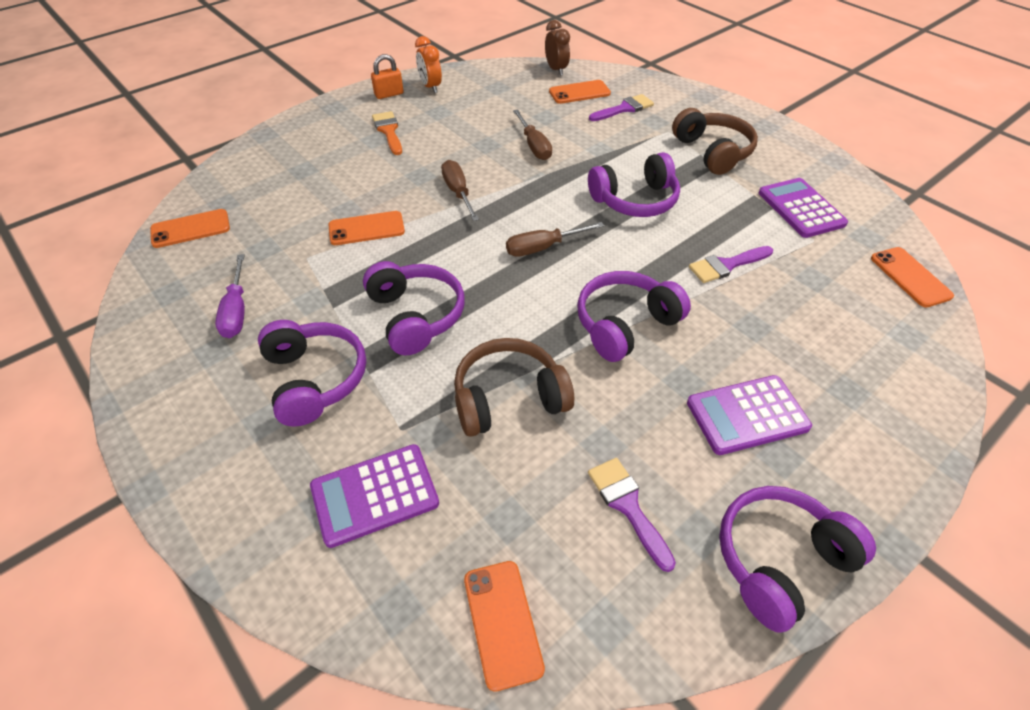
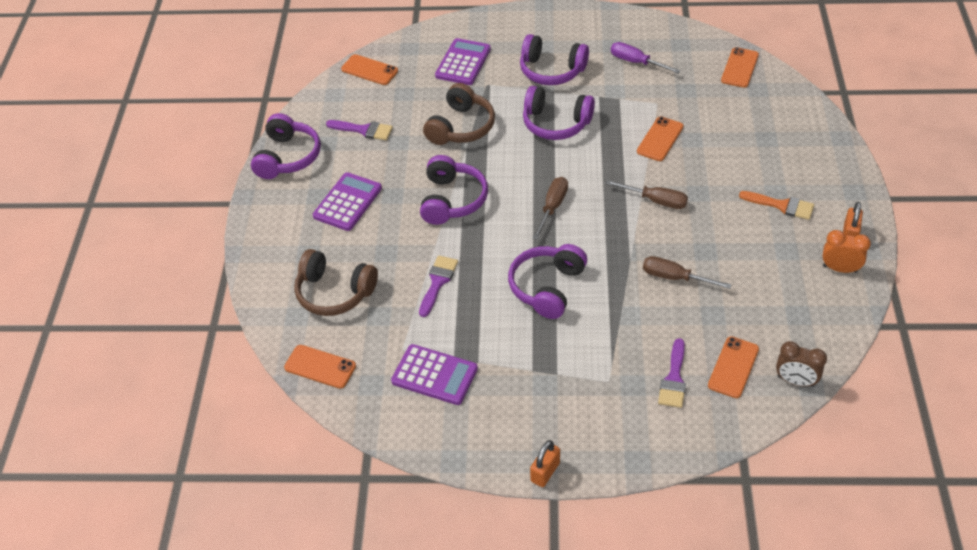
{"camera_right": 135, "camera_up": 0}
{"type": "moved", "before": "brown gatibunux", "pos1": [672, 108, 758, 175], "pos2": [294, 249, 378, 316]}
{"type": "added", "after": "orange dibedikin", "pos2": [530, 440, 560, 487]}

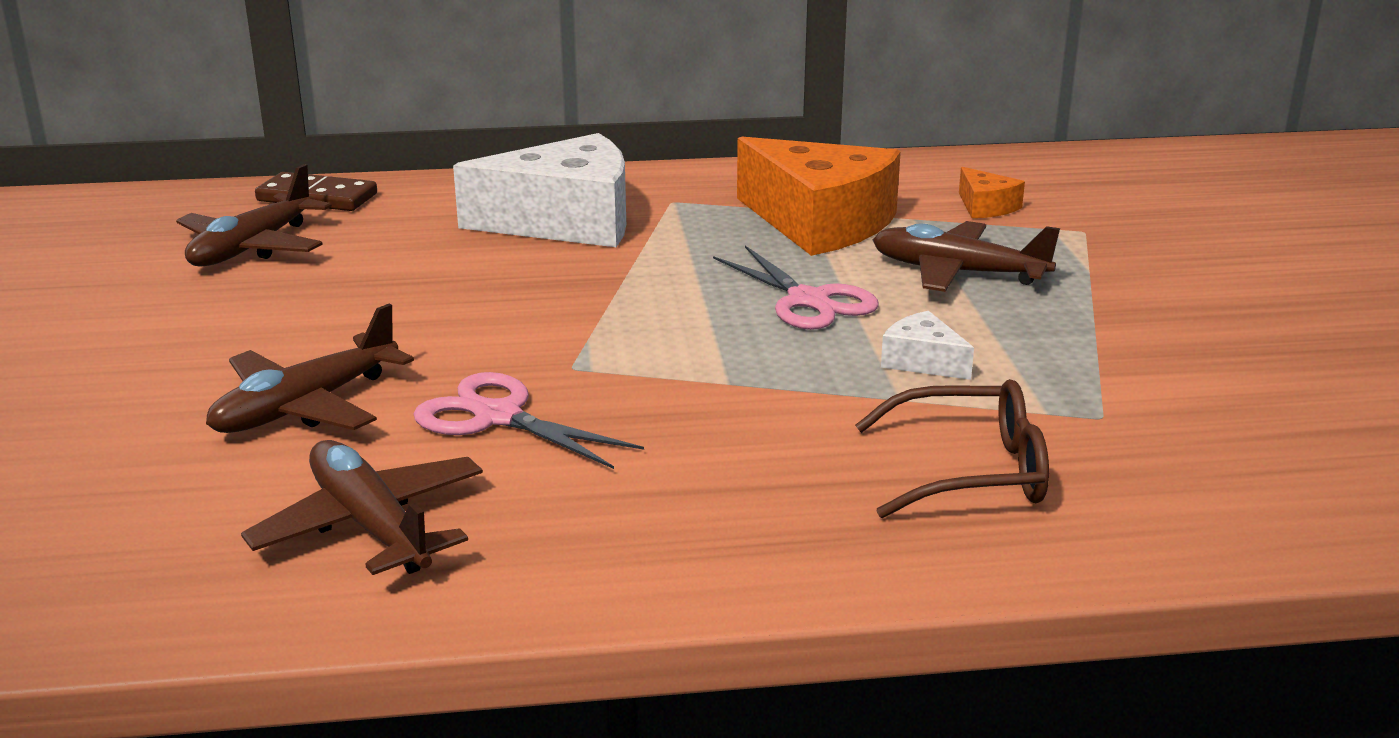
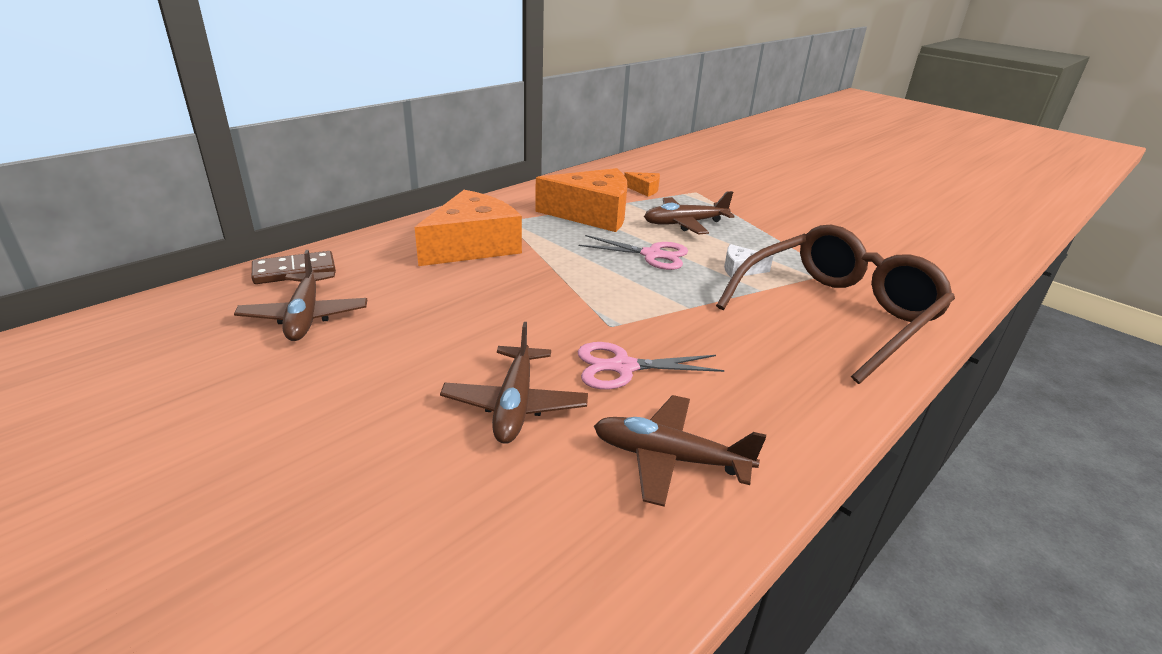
{"camera_right": -40, "camera_up": 5}
{"type": "recoloured", "before": "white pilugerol", "after": "orange pilugerol", "pos1": [453, 133, 626, 247], "pos2": [415, 190, 522, 266]}
{"type": "resized", "before": "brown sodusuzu", "pos1": [855, 379, 1049, 518], "pos2": [716, 225, 955, 384], "scale": 1.87}

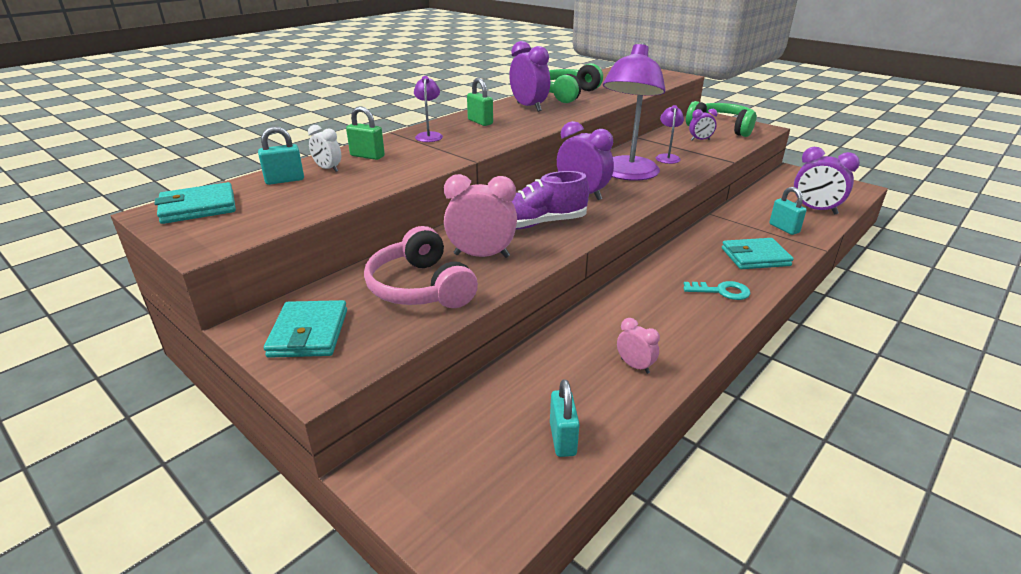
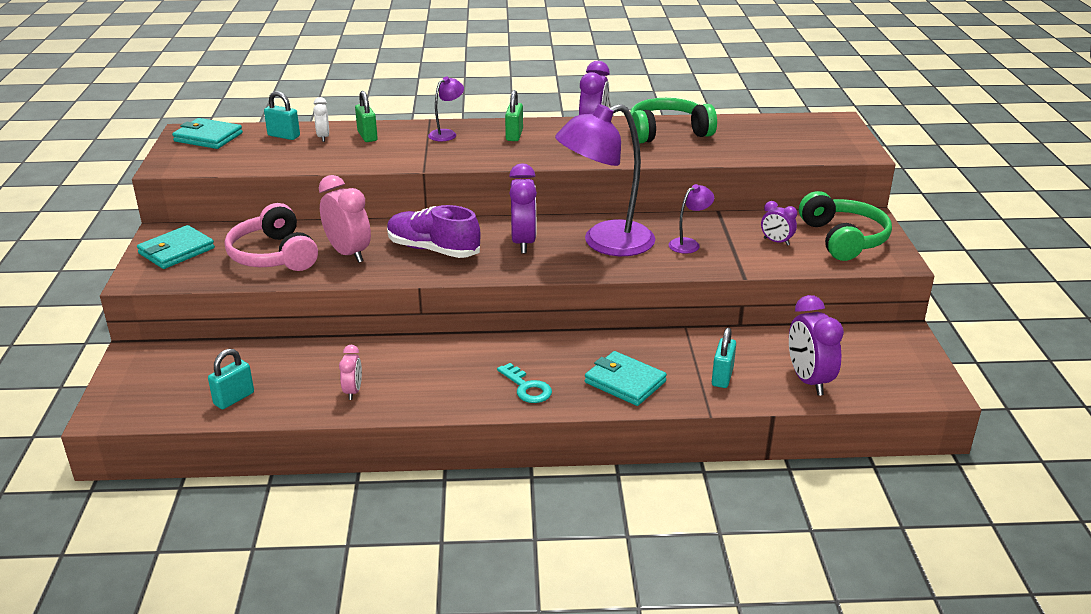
{"camera_right": 45, "camera_up": 0}
{"type": "turned", "before": "pink gatibunux", "pos1": [364, 226, 478, 308], "pos2": [225, 203, 318, 271], "turn": -45}

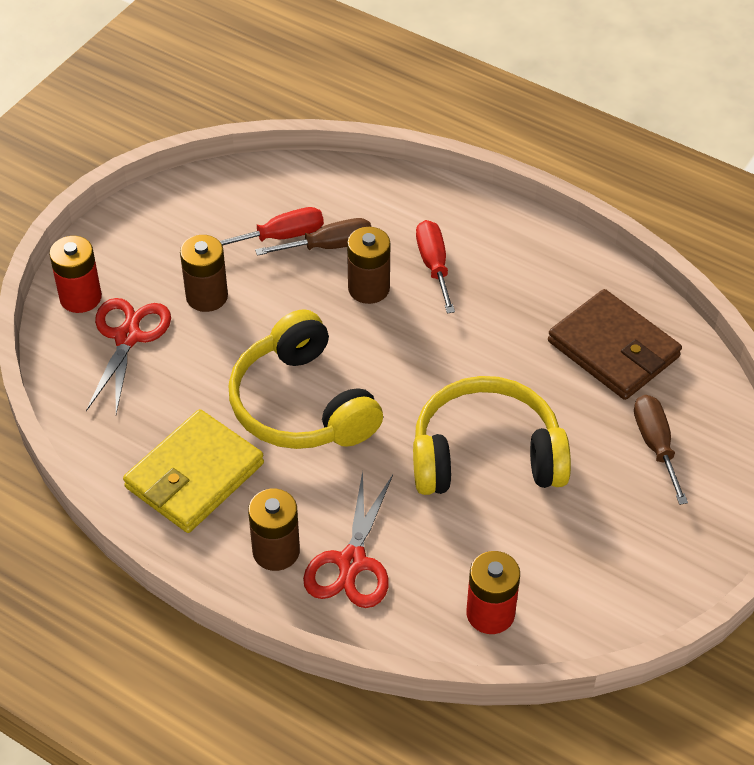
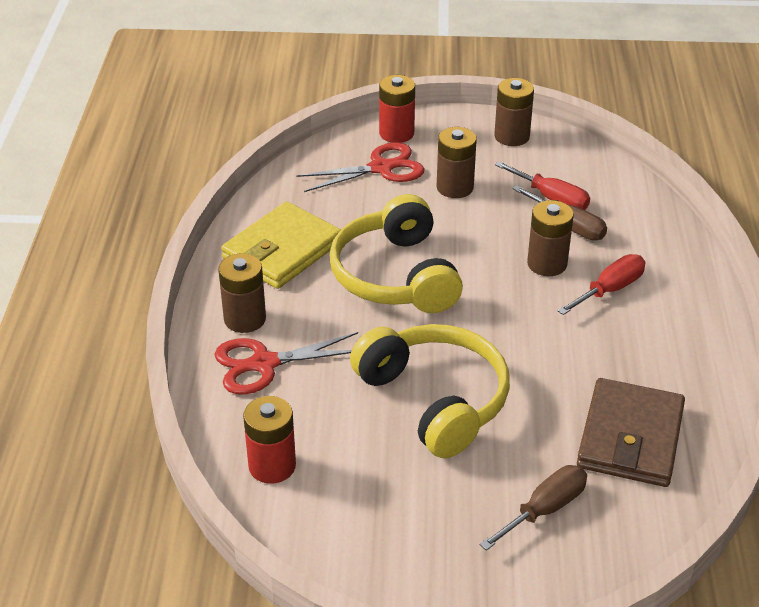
{"camera_right": 60, "camera_up": -10}
{"type": "turned", "before": "yellow gatibunux", "pos1": [229, 309, 383, 449], "pos2": [330, 194, 463, 313], "turn": -45}
{"type": "turned", "before": "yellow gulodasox", "pos1": [123, 409, 264, 533], "pos2": [221, 201, 341, 289], "turn": -60}
{"type": "added", "after": "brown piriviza", "pos2": [494, 78, 534, 146]}

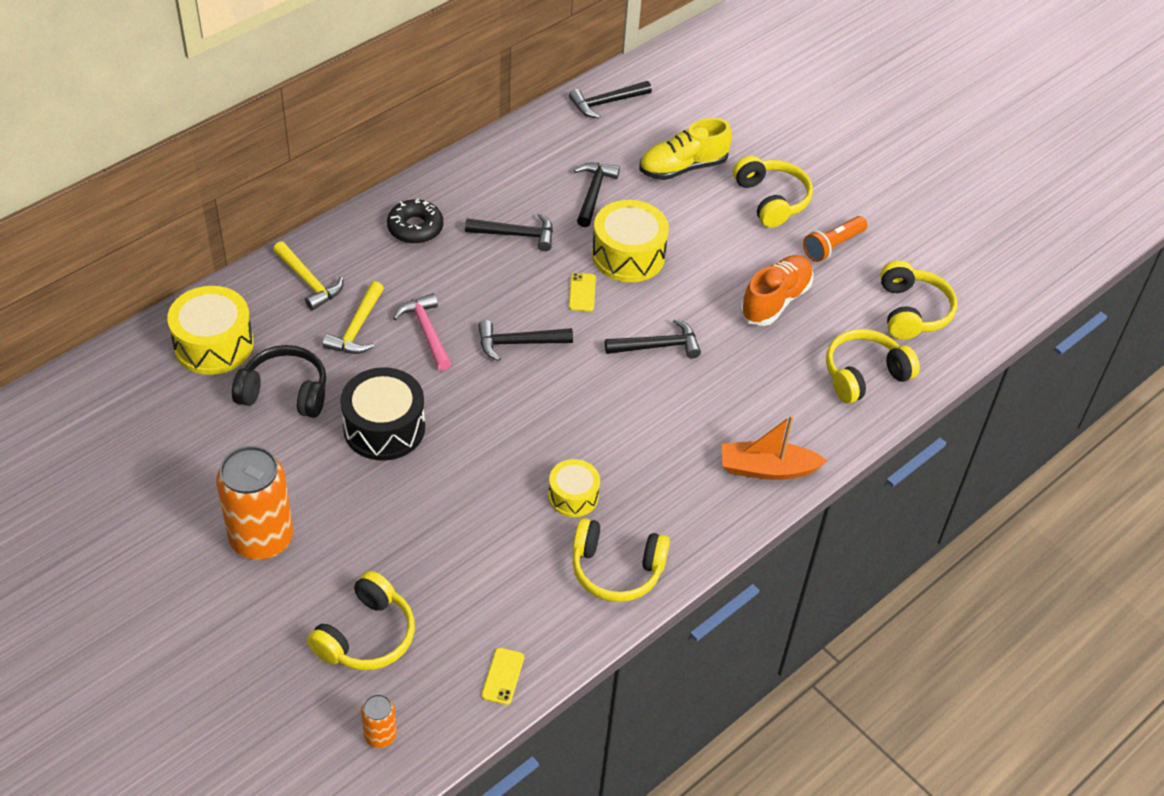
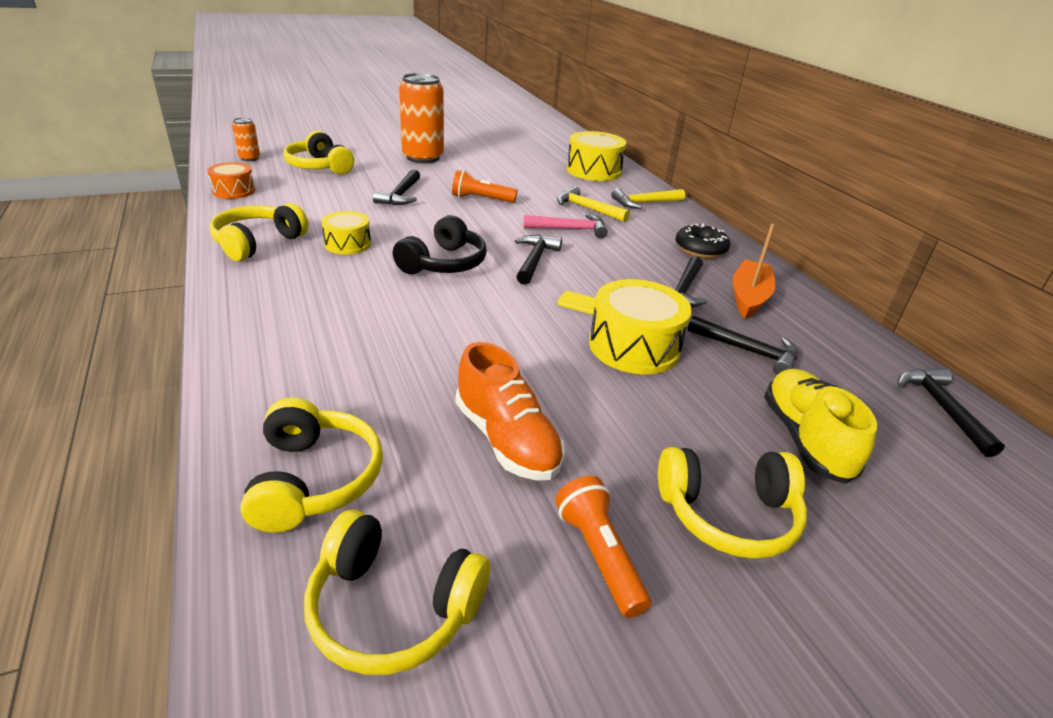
{"camera_right": 110, "camera_up": -15}
{"type": "moved", "before": "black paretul", "pos1": [605, 319, 701, 359], "pos2": [373, 169, 420, 205]}
{"type": "moved", "before": "black gatibunux", "pos1": [232, 345, 326, 418], "pos2": [393, 215, 487, 274]}
{"type": "replaced", "before": "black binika", "after": "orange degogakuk", "pos1": [340, 367, 425, 461], "pos2": [452, 170, 518, 203]}
{"type": "moved", "before": "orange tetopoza", "pos1": [722, 415, 827, 480], "pos2": [733, 224, 776, 319]}
{"type": "replaced", "before": "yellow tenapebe", "after": "orange binika", "pos1": [482, 648, 524, 705], "pos2": [207, 162, 255, 199]}

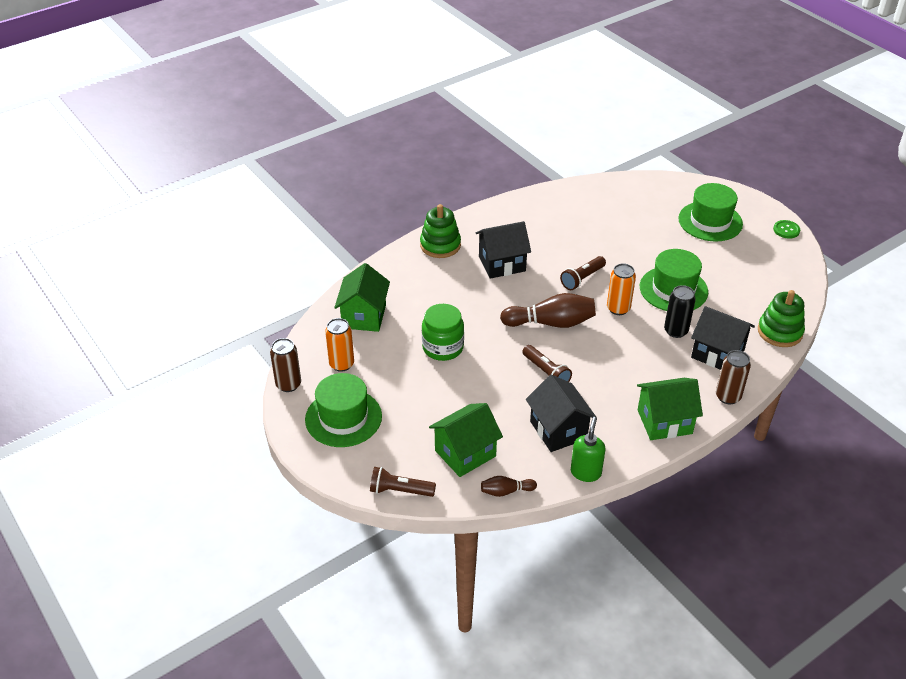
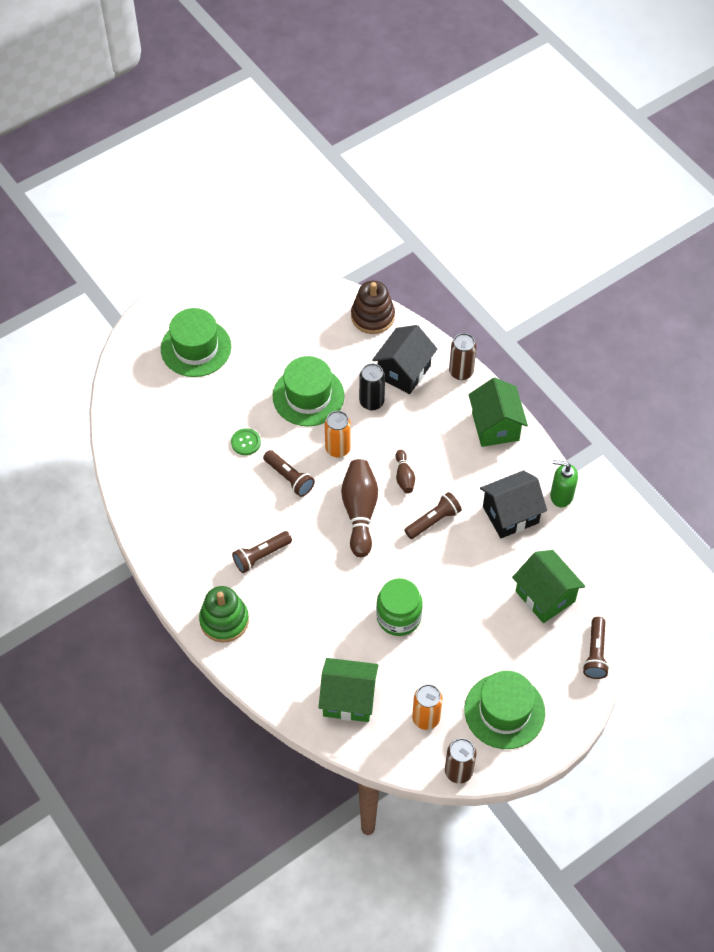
{"camera_right": -90, "camera_up": 15}
{"type": "moved", "before": "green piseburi", "pos1": [773, 220, 800, 239], "pos2": [231, 428, 261, 455]}
{"type": "replaced", "before": "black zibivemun", "after": "brown degogakuk", "pos1": [476, 221, 531, 279], "pos2": [232, 531, 292, 573]}
{"type": "recoloured", "before": "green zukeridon", "after": "brown zukeridon", "pos1": [758, 290, 805, 347], "pos2": [351, 280, 395, 334]}
{"type": "moved", "before": "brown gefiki", "pos1": [481, 476, 537, 497], "pos2": [396, 450, 415, 493]}

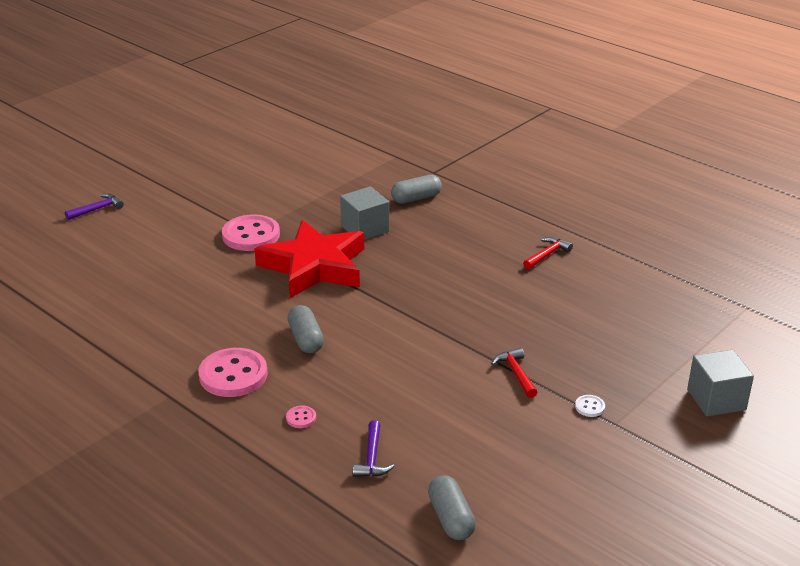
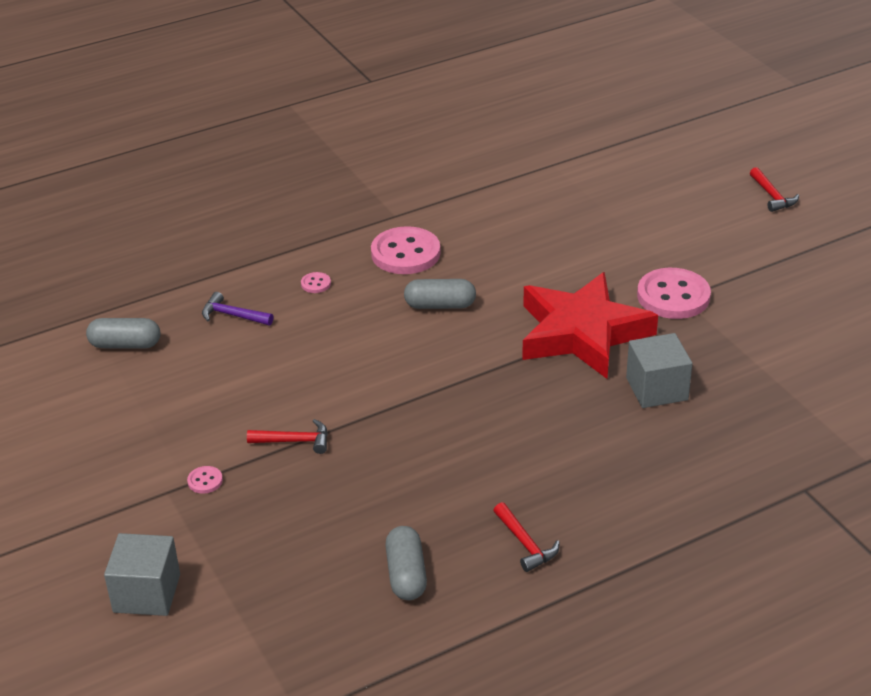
{"camera_right": 110, "camera_up": 5}
{"type": "moved", "before": "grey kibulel", "pos1": [391, 175, 442, 204], "pos2": [385, 526, 427, 600]}
{"type": "recoloured", "before": "purple paretul", "after": "red paretul", "pos1": [65, 194, 124, 220], "pos2": [750, 167, 799, 212]}
{"type": "recoloured", "before": "white piseburi", "after": "pink piseburi", "pos1": [575, 395, 605, 417], "pos2": [187, 466, 223, 494]}

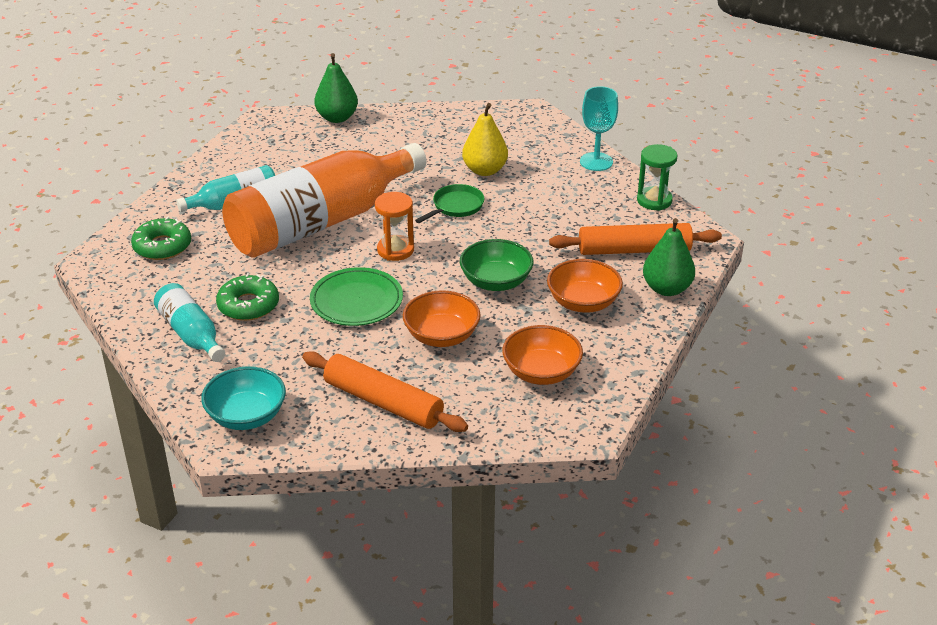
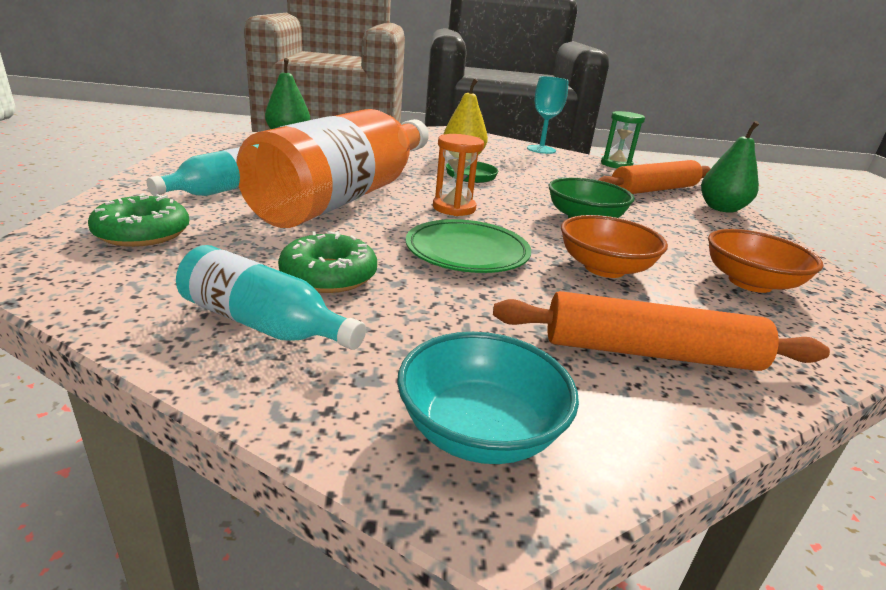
{"camera_right": -30, "camera_up": -10}
{"type": "removed", "before": "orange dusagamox", "pos1": [547, 259, 623, 313]}

